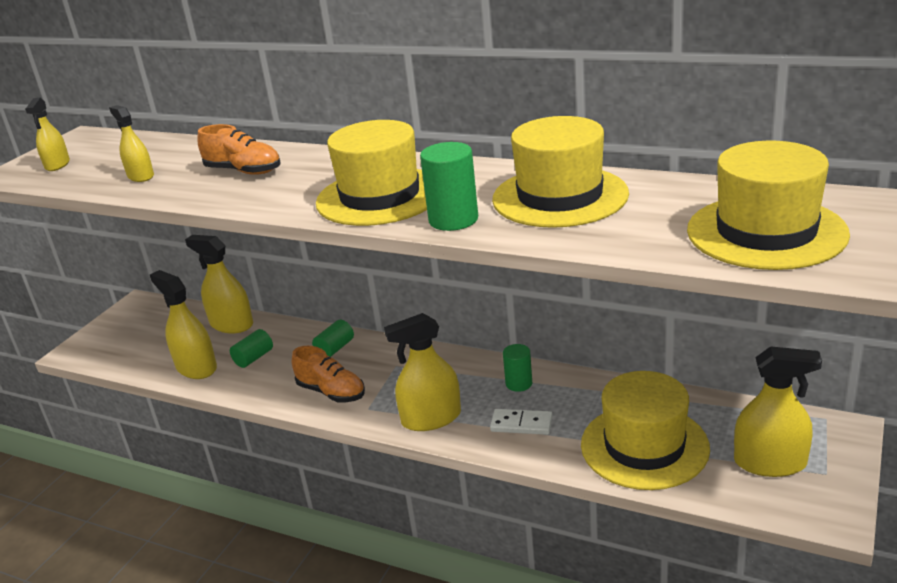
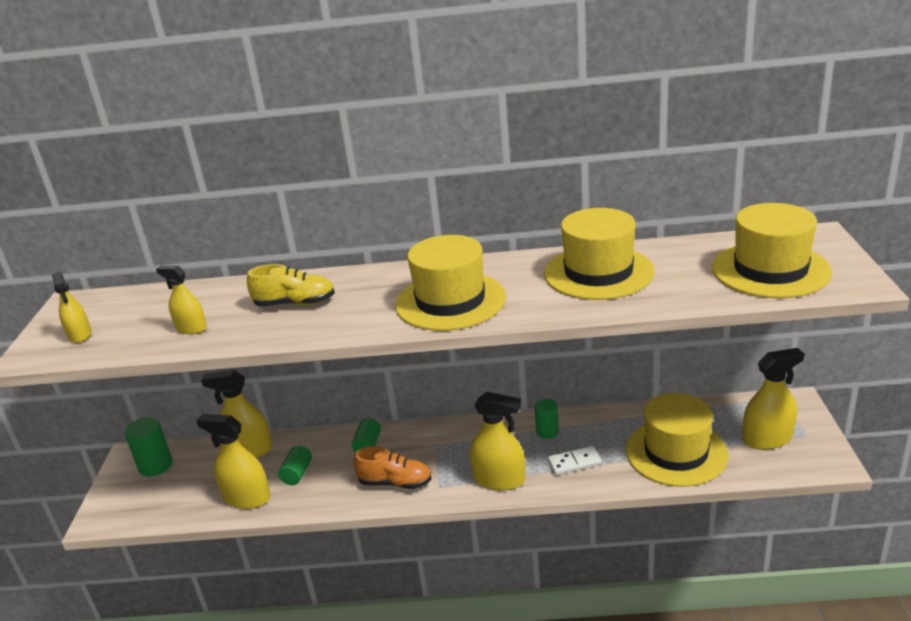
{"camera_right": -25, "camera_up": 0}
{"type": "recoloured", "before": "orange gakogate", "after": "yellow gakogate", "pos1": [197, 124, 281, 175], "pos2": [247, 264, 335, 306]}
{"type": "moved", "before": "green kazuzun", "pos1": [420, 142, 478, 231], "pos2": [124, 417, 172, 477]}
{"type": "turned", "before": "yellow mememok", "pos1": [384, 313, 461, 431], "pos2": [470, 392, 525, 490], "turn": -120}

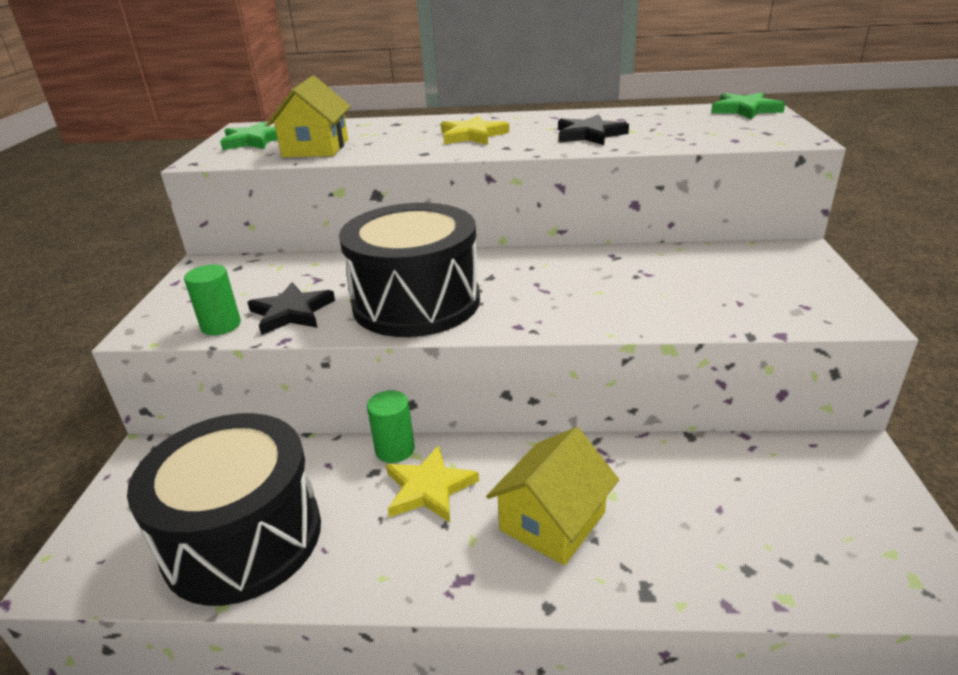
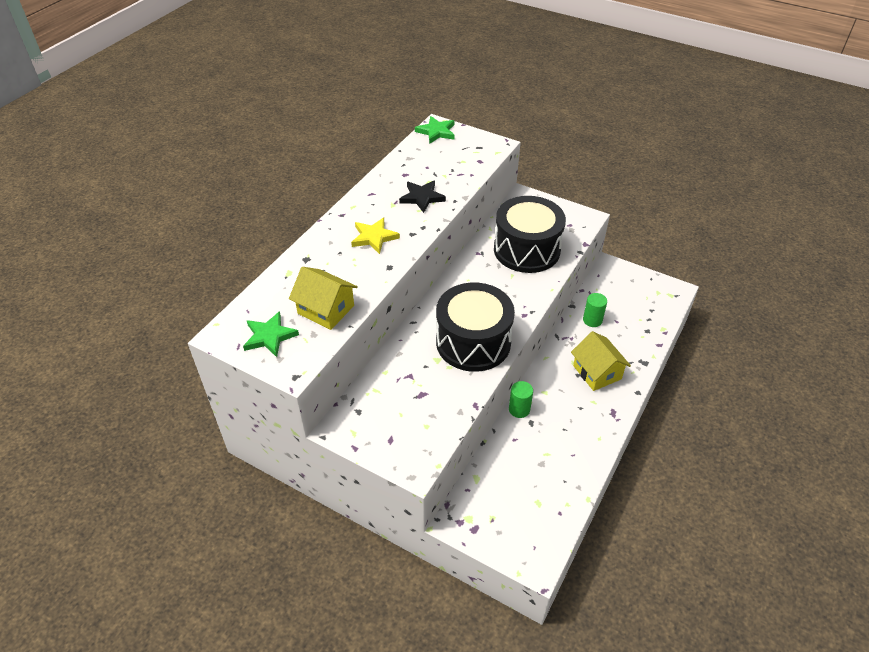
{"camera_right": -65, "camera_up": 15}
{"type": "moved", "before": "green kazuzun", "pos1": [184, 265, 241, 335], "pos2": [583, 293, 607, 327]}
{"type": "removed", "before": "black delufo", "pos1": [247, 282, 335, 335]}
{"type": "moved", "before": "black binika", "pos1": [127, 413, 321, 606], "pos2": [494, 196, 566, 273]}
{"type": "removed", "before": "yellow delufo", "pos1": [386, 445, 479, 523]}

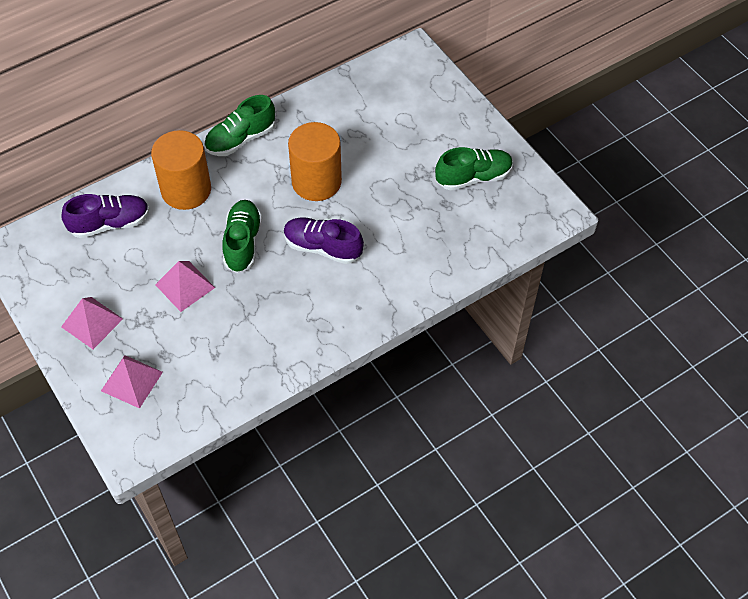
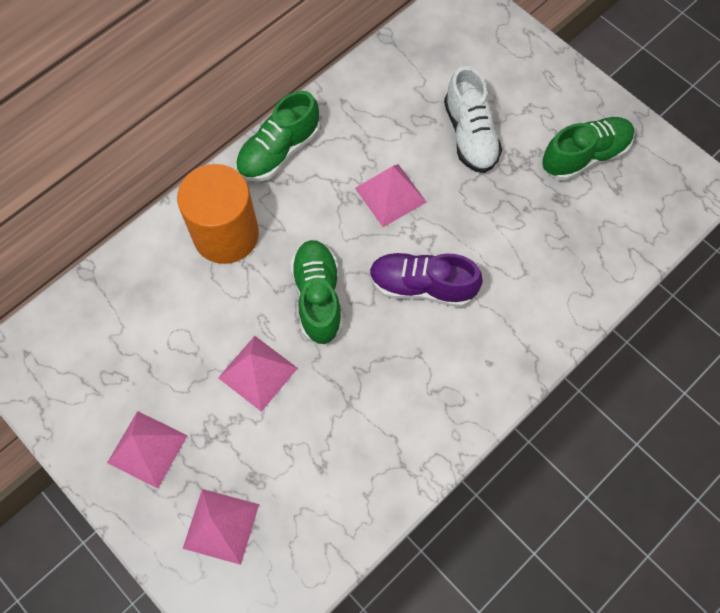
{"camera_right": -10, "camera_up": 10}
{"type": "replaced", "before": "orange kazuzun", "after": "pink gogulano", "pos1": [288, 122, 342, 201], "pos2": [355, 164, 427, 227]}
{"type": "removed", "before": "purple gakogate", "pos1": [62, 194, 150, 238]}
{"type": "added", "after": "white gakogate", "pos2": [444, 66, 502, 173]}

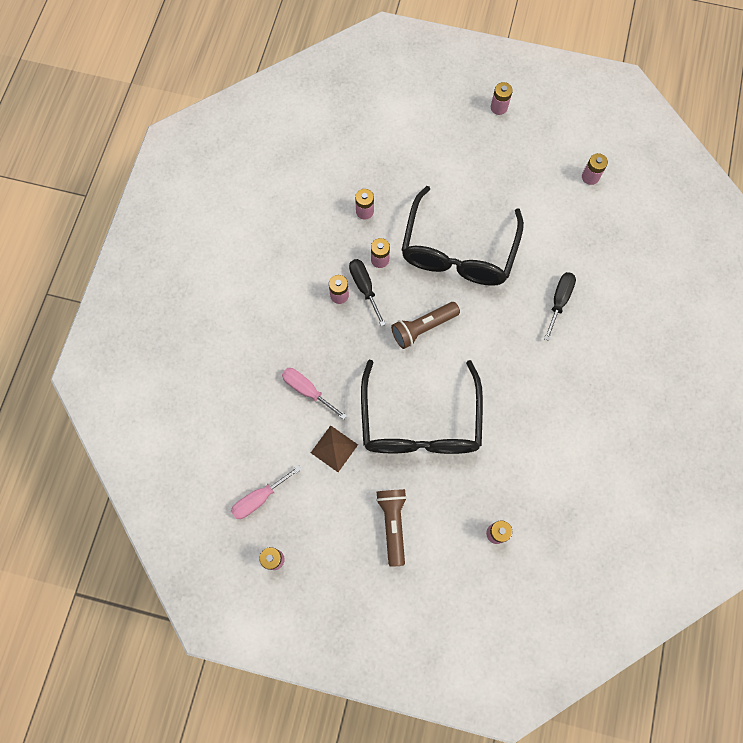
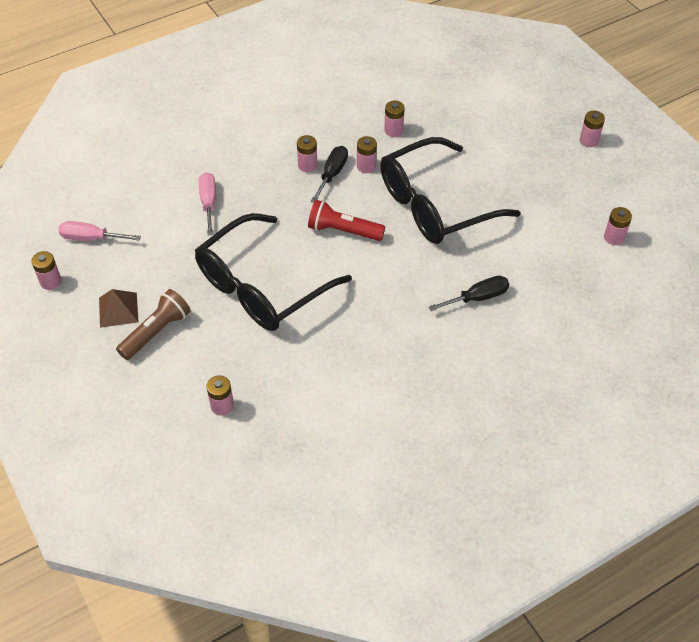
{"camera_right": 45, "camera_up": -20}
{"type": "recoloured", "before": "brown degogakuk", "after": "red degogakuk", "pos1": [391, 302, 460, 349], "pos2": [308, 200, 385, 241]}
{"type": "moved", "before": "brown gogulano", "pos1": [311, 426, 358, 472], "pos2": [99, 289, 138, 328]}

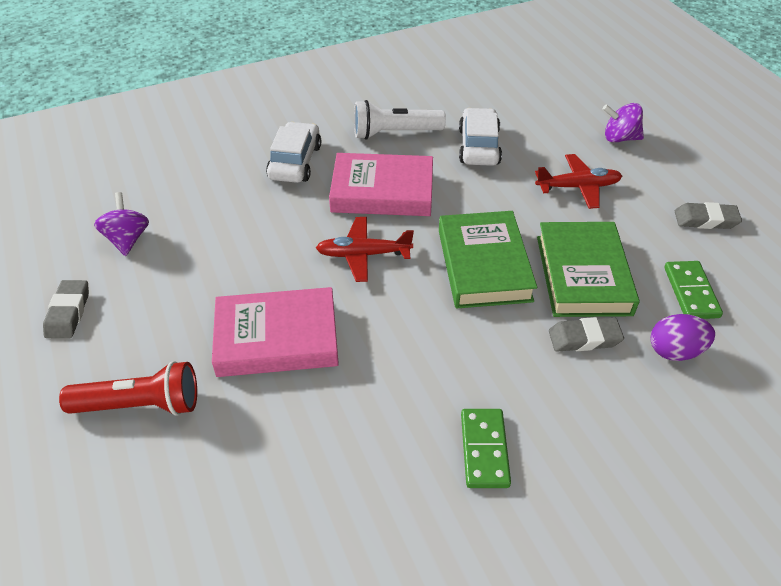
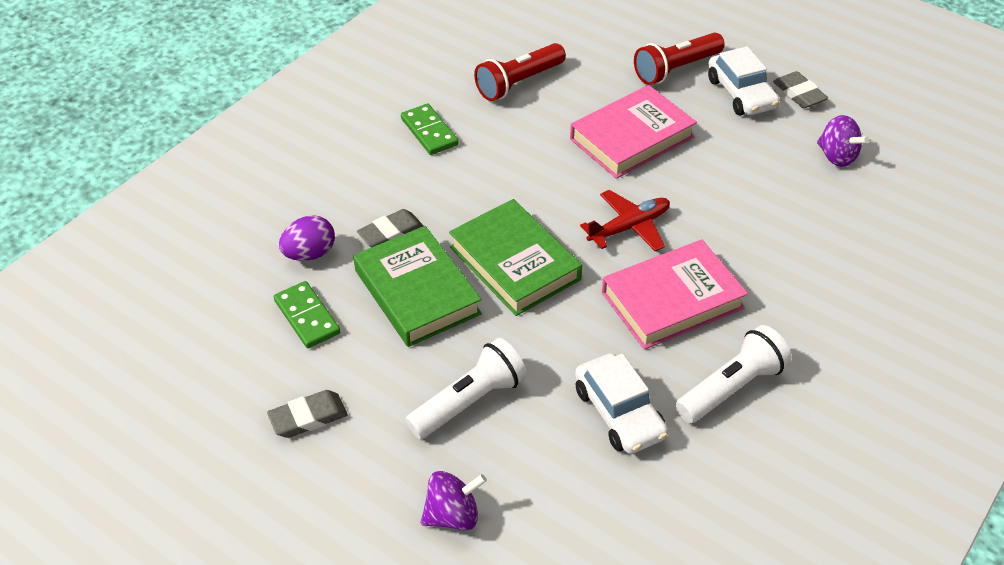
{"camera_right": 150, "camera_up": 0}
{"type": "moved", "before": "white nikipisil", "pos1": [266, 122, 321, 183], "pos2": [708, 46, 780, 115]}
{"type": "replaced", "before": "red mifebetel", "after": "white degogakuk", "pos1": [535, 154, 622, 209], "pos2": [405, 338, 527, 439]}
{"type": "added", "after": "red degogakuk", "pos2": [474, 43, 566, 101]}

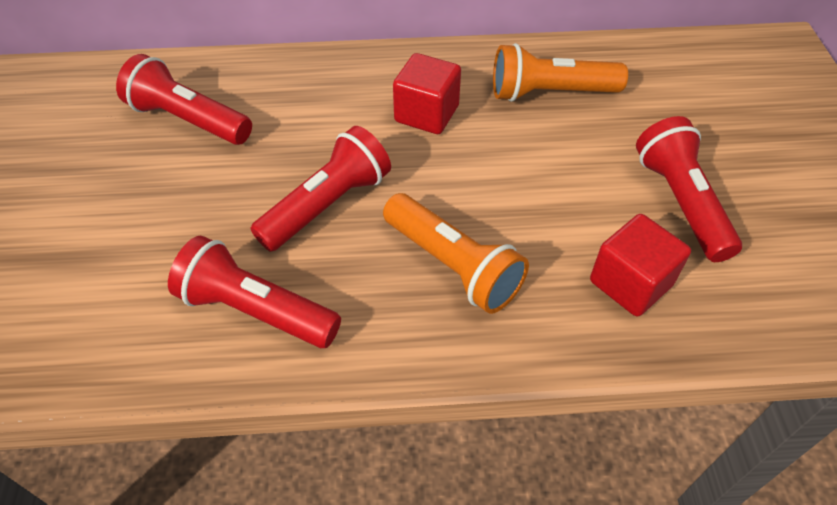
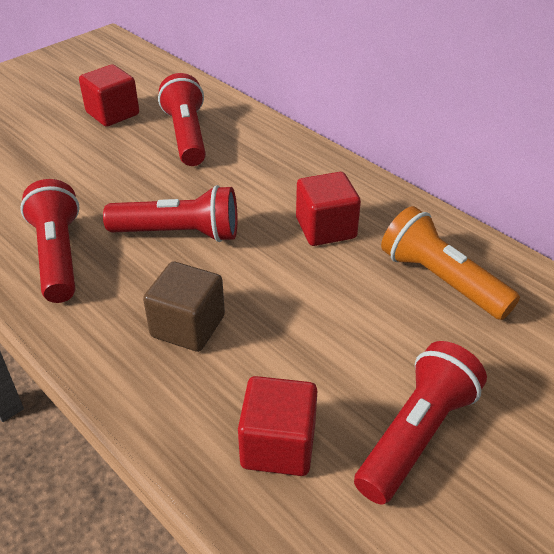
{"camera_right": 50, "camera_up": -10}
{"type": "replaced", "before": "orange degogakuk", "after": "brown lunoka", "pos1": [383, 193, 529, 314], "pos2": [143, 262, 225, 352]}
{"type": "added", "after": "red lunoka", "pos2": [79, 64, 139, 127]}

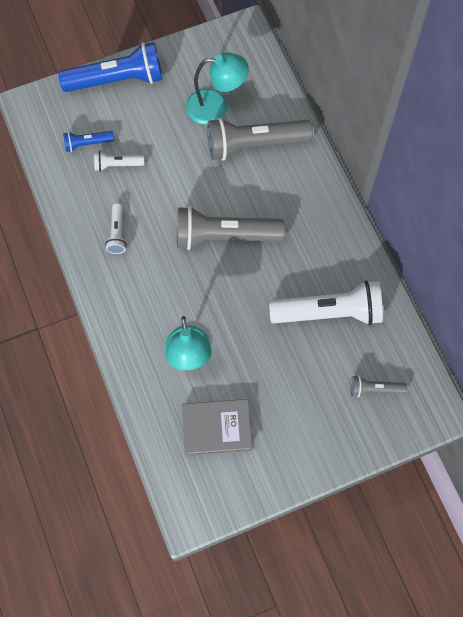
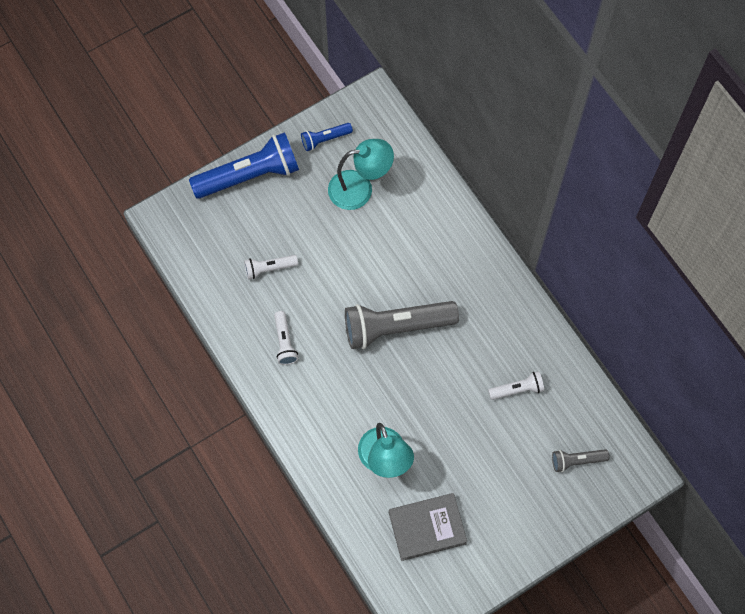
{"camera_right": -10, "camera_up": 0}
{"type": "removed", "before": "grey degogakuk", "pos1": [207, 118, 313, 160]}
{"type": "moved", "before": "blue degogakuk", "pos1": [63, 131, 114, 152], "pos2": [301, 123, 353, 151]}
{"type": "resized", "before": "white degogakuk", "pos1": [269, 280, 383, 325], "pos2": [488, 371, 544, 400], "scale": 0.48}

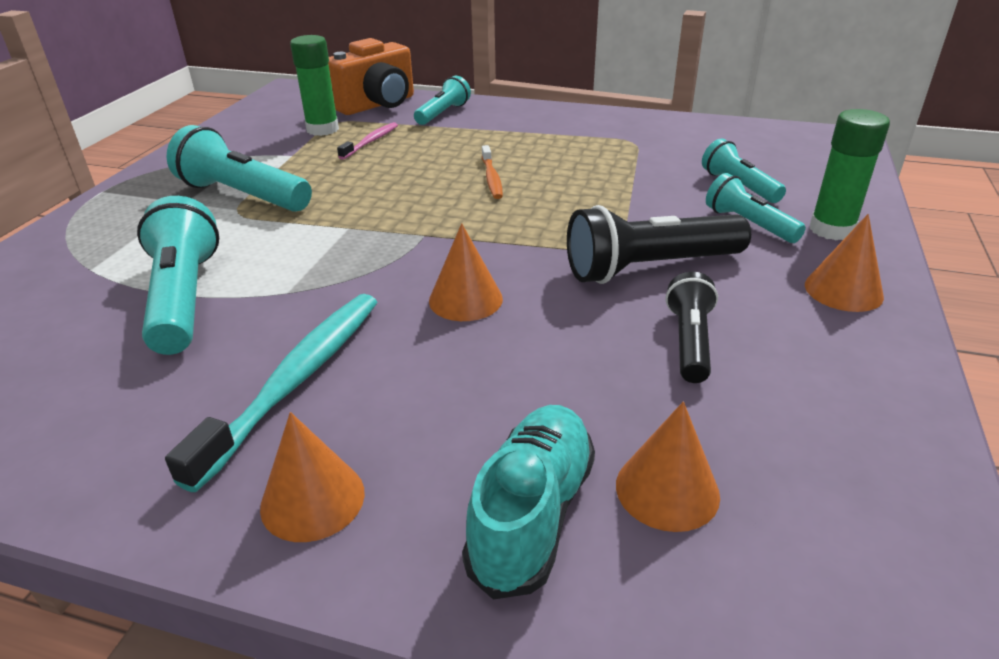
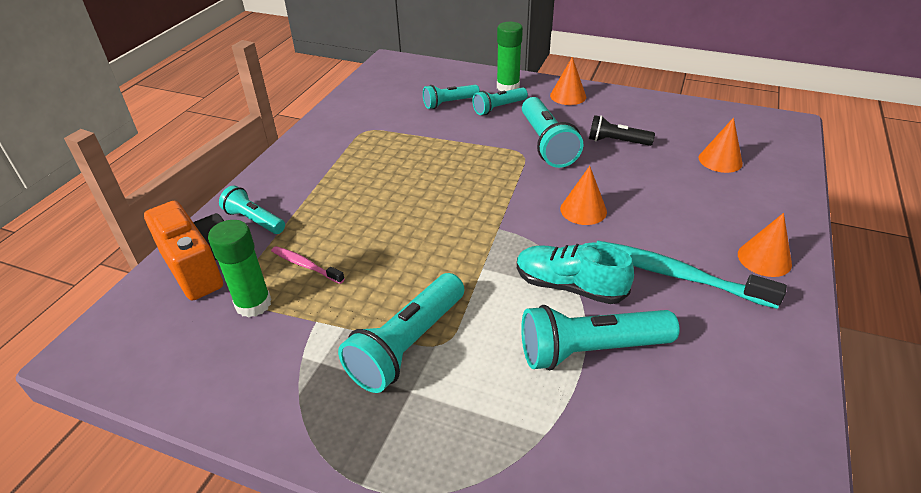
{"camera_right": -85, "camera_up": 5}
{"type": "removed", "before": "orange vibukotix", "pos1": [482, 145, 503, 199]}
{"type": "recoloured", "before": "black degogakuk", "after": "turquoise degogakuk", "pos1": [567, 205, 751, 284], "pos2": [522, 97, 583, 168]}
{"type": "moved", "before": "turquoise gakogate", "pos1": [462, 405, 595, 600], "pos2": [517, 243, 634, 304]}

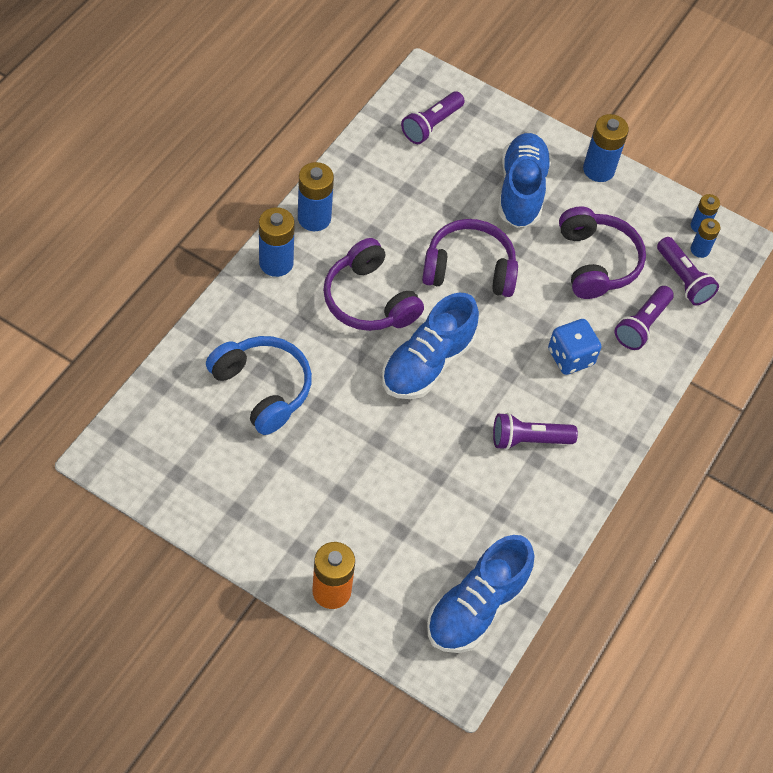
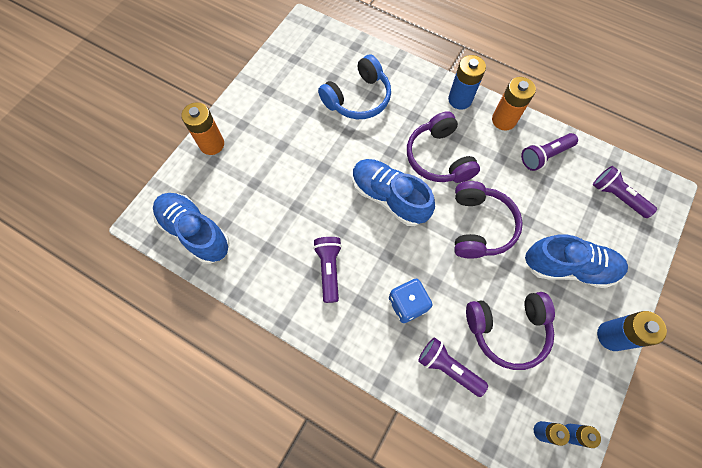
{"camera_right": 95, "camera_up": 10}
{"type": "recoloured", "before": "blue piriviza", "after": "orange piriviza", "pos1": [298, 162, 334, 231], "pos2": [492, 77, 536, 131]}
{"type": "moved", "before": "purple degogakuk", "pos1": [657, 237, 719, 305], "pos2": [521, 133, 578, 171]}
{"type": "turned", "before": "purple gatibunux", "pos1": [323, 238, 424, 331], "pos2": [407, 111, 480, 183], "turn": -75}

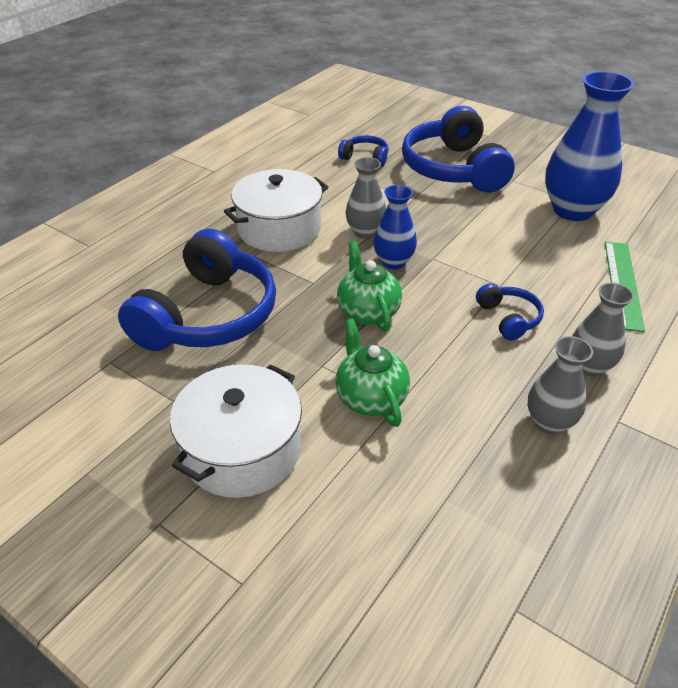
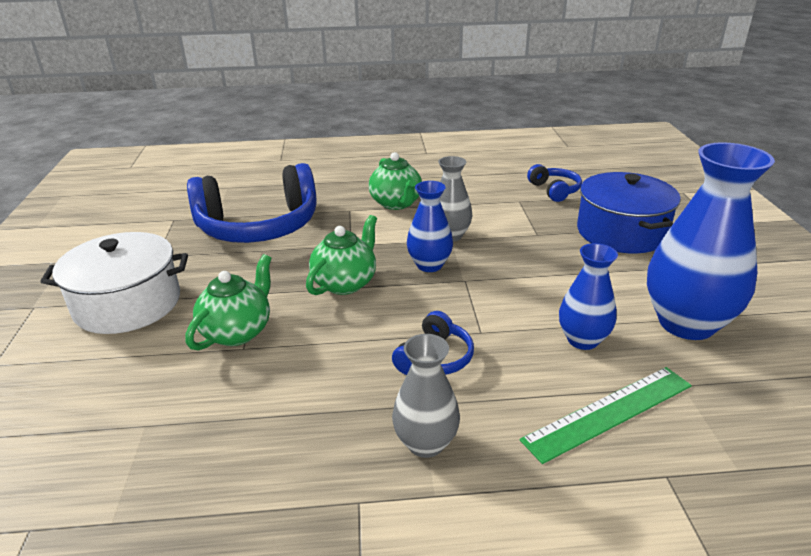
{"camera_right": 50, "camera_up": -10}
{"type": "replaced", "before": "blue gatibunux", "after": "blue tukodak", "pos1": [402, 106, 515, 192], "pos2": [577, 172, 681, 253]}
{"type": "replaced", "before": "white tukodak", "after": "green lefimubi", "pos1": [224, 169, 329, 252], "pos2": [369, 152, 422, 210]}
{"type": "removed", "before": "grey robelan", "pos1": [528, 336, 593, 434]}
{"type": "added", "after": "blue robelan", "pos2": [559, 243, 618, 350]}

